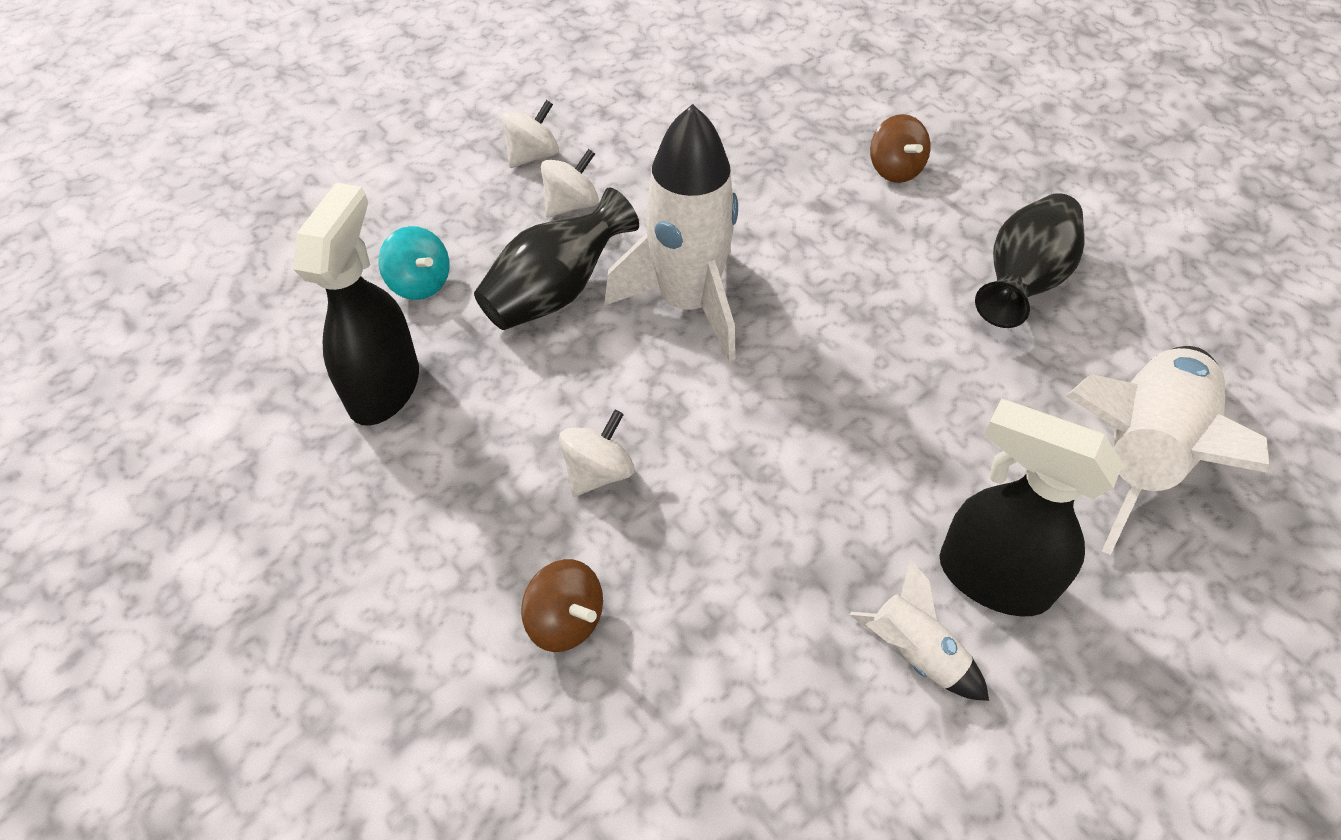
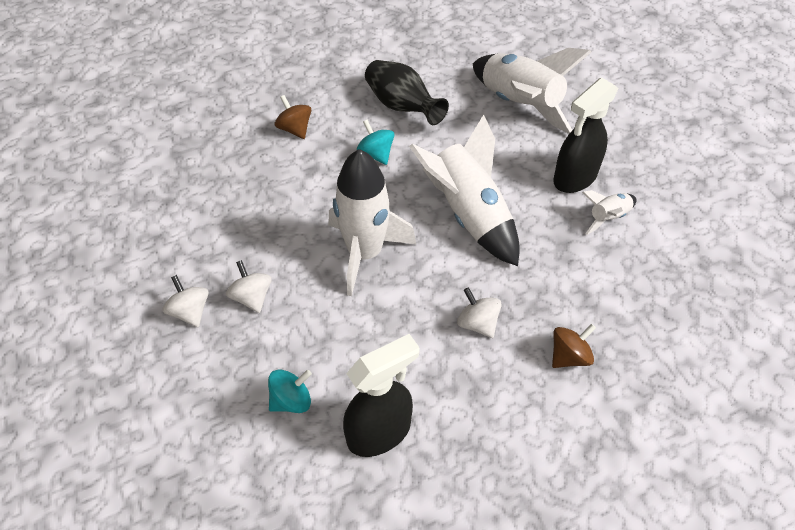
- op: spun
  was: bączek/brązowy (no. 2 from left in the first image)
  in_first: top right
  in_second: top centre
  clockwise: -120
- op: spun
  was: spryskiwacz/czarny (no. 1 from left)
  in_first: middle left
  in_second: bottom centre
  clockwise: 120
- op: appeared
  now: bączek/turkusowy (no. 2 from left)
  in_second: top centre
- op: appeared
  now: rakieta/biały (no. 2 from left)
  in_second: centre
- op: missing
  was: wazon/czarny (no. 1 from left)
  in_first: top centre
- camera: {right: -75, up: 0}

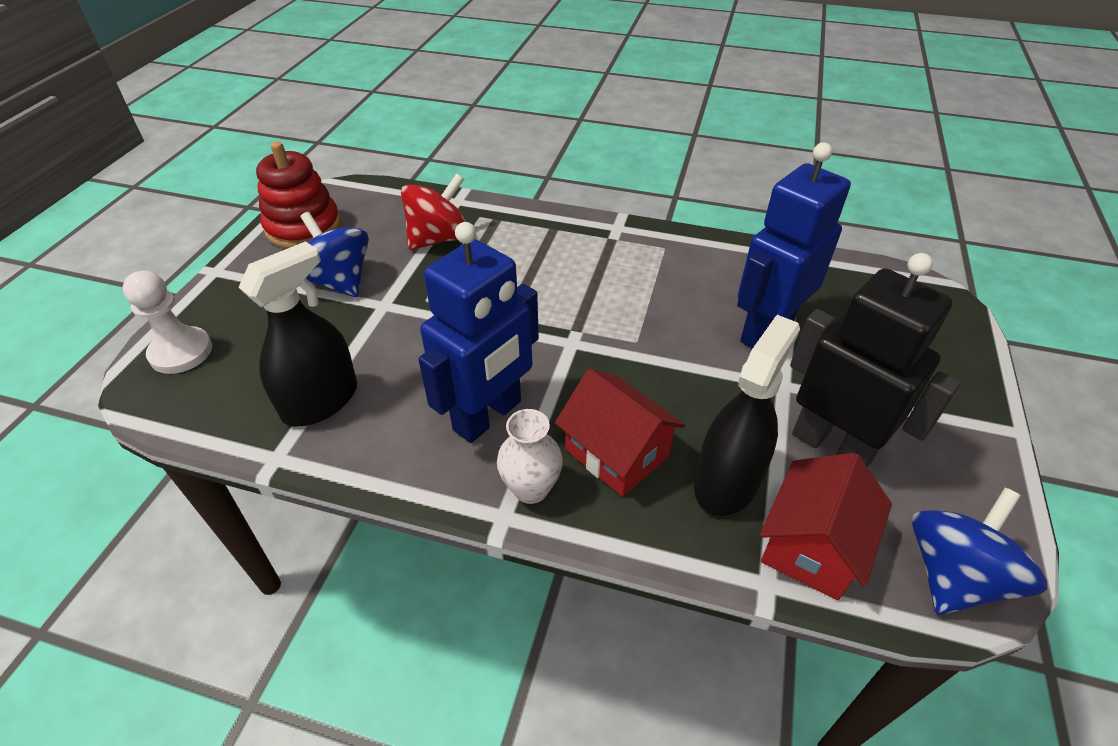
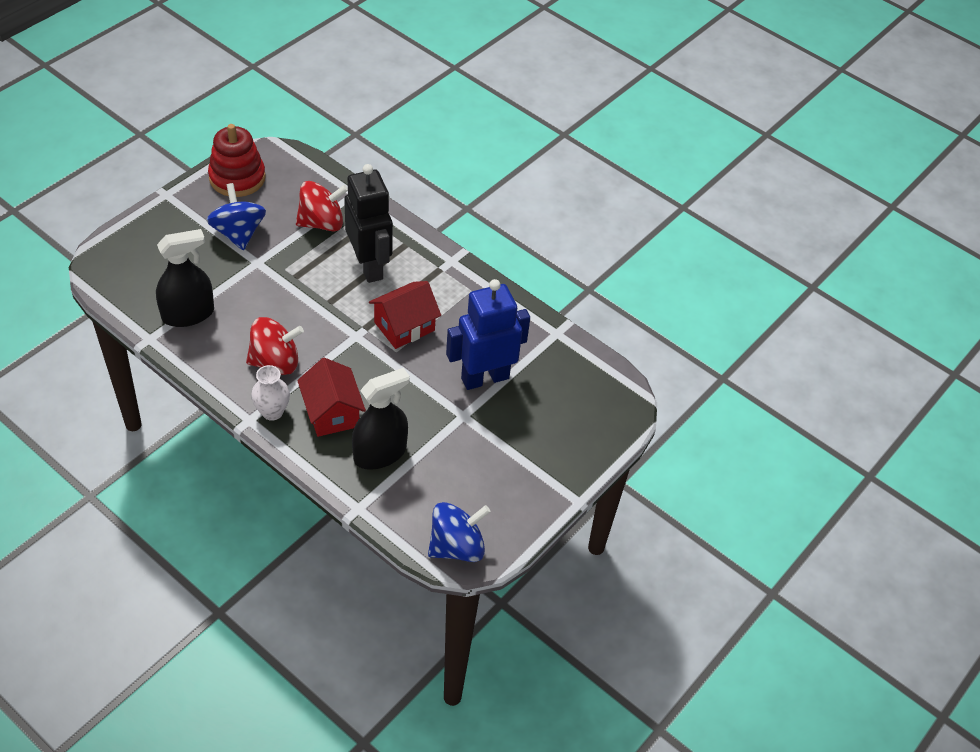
- op: exchanged
  was: robot/niebieski (no. 1 from left)
  now: bączek/czerwony (no. 1 from left)
  in_first: centre
  in_second: middle left
- op: relocated
  was: robot/czarny
  in_first: middle right
  in_second: top centre
- op: relocated
  was: domek/czerwony (no. 2 from left)
  in_first: bottom right
  in_second: centre
- op: missing
  was: pionek/biały
  in_first: middle left
- camera: {right: 20, up: 5}

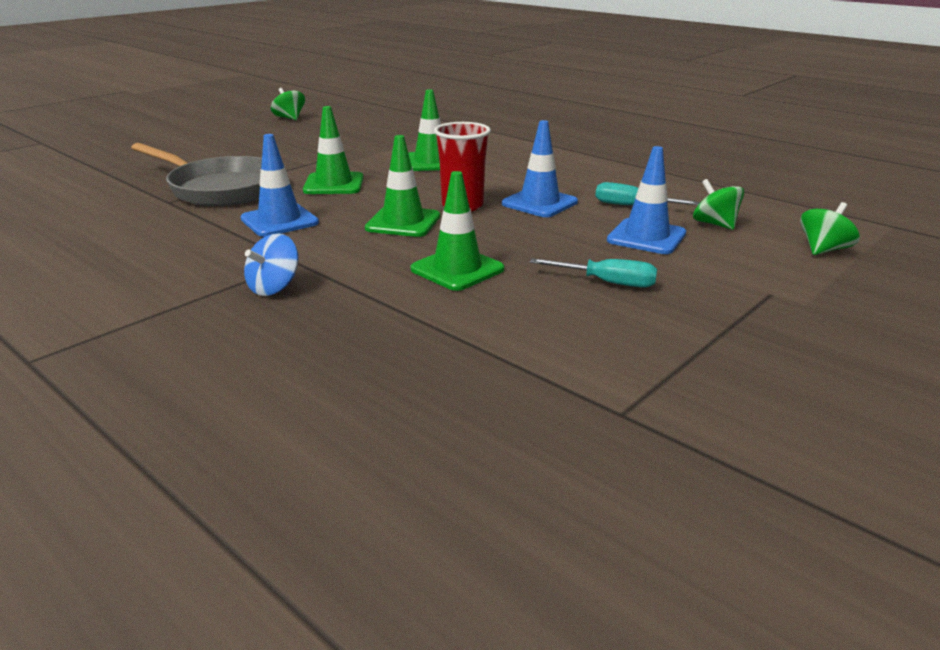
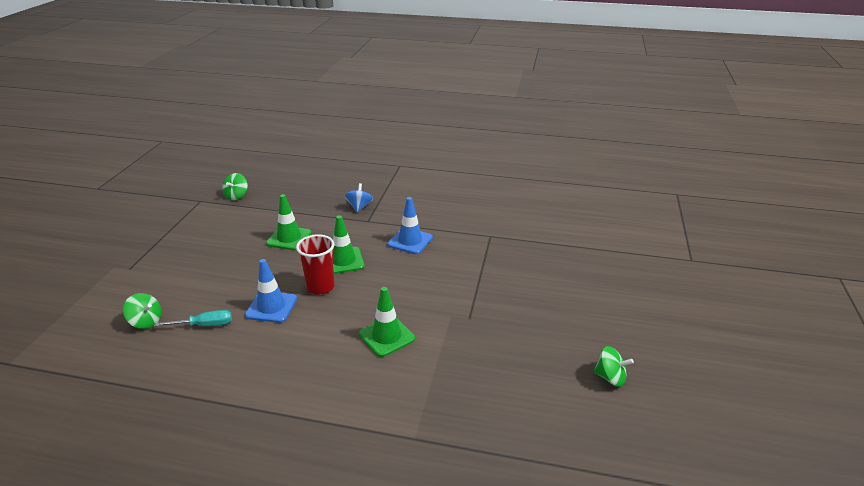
- op: relocated
  was: bączek/zielony (no. 3 from left in the first image)
  now: bączek/zielony (no. 2 from left)
  in_first: middle right
  in_second: middle left
- op: missing
  was: patelnia/szary
  in_first: top left
- op: missing
  was: pachołek/zielony (no. 1 from left)
  in_first: top centre
- op: missing
  was: śrubokręt/turkusowy (no. 1 from left)
  in_first: centre
- op: missing
  was: pachołek/niebieski (no. 3 from left)
  in_first: top right
- camera: {right: 150, up: 5}

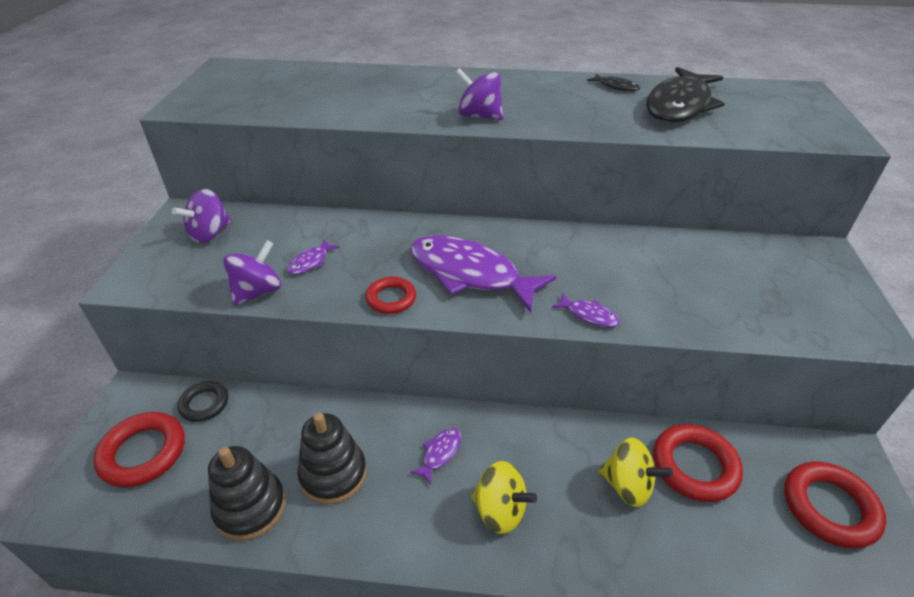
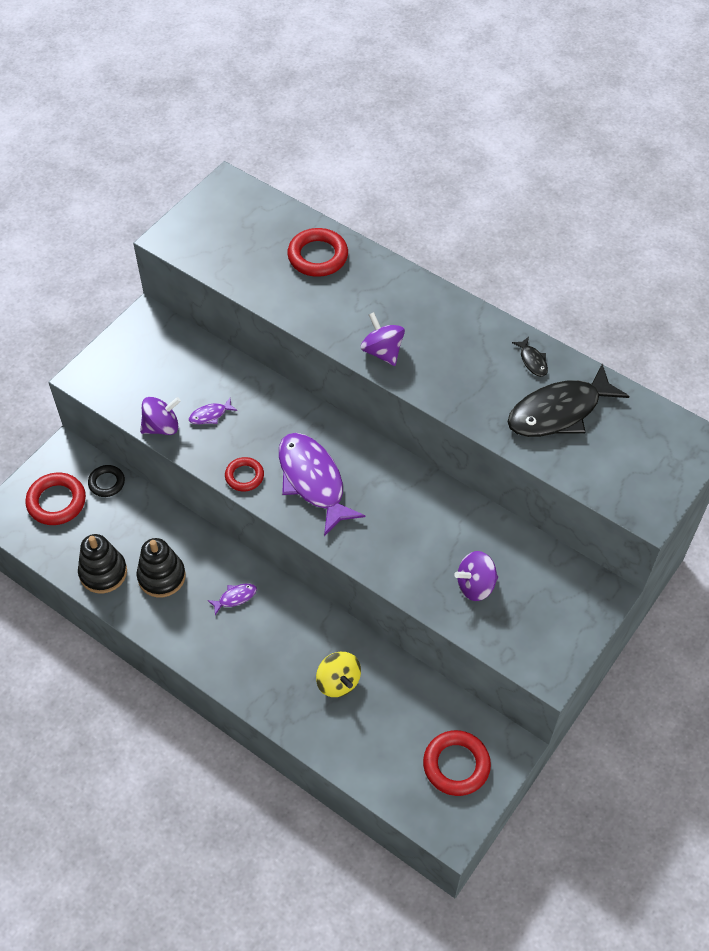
- op: relocated
  was: pierścień/czerwony (no. 3 from left)
  in_first: bottom right
  in_second: top centre
- op: relocated
  was: bączek/fioletowy (no. 1 from left in the first image)
  now: bączek/fioletowy (no. 3 from left)
  in_first: middle left
  in_second: middle right
- op: missing
  was: bączek/żółty (no. 1 from left)
  in_first: bottom centre
- op: missing
  was: ryba/fioletowy (no. 4 from left)
  in_first: centre
- camera: {right: 30, up: 15}

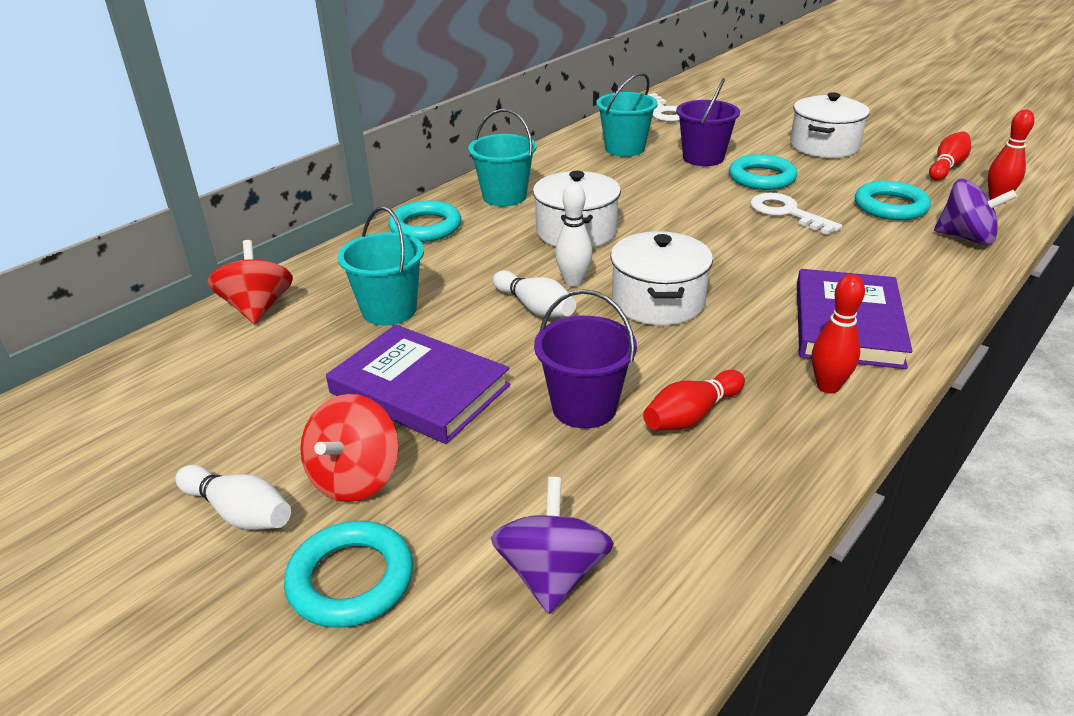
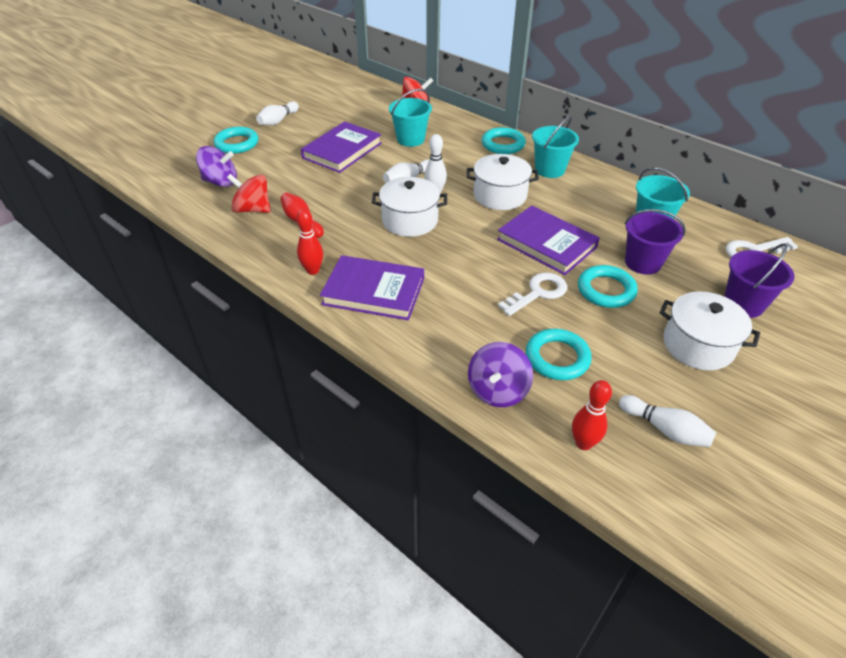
- op: relocated
  was: bączek/czerwony (no. 2 from left in the first image)
  now: bączek/czerwony (no. 1 from left)
  in_first: middle left
  in_second: top left
- op: appeared
  now: książka/fioletowy (no. 3 from left)
  in_second: centre
- op: colour
  was: kręgiel/czerwony (no. 3 from left)
  now: kręgiel/biały (no. 4 from left)
  in_first: top right
  in_second: middle right
- op: relocated
  was: wiadro/fioletowy (no. 1 from left in the first image)
  now: wiadro/fioletowy (no. 2 from left)
  in_first: centre
  in_second: middle right
- camera: {right: 90, up: 10}

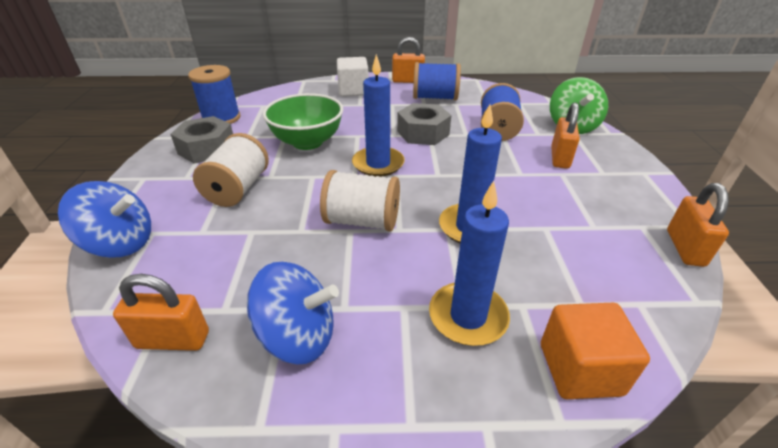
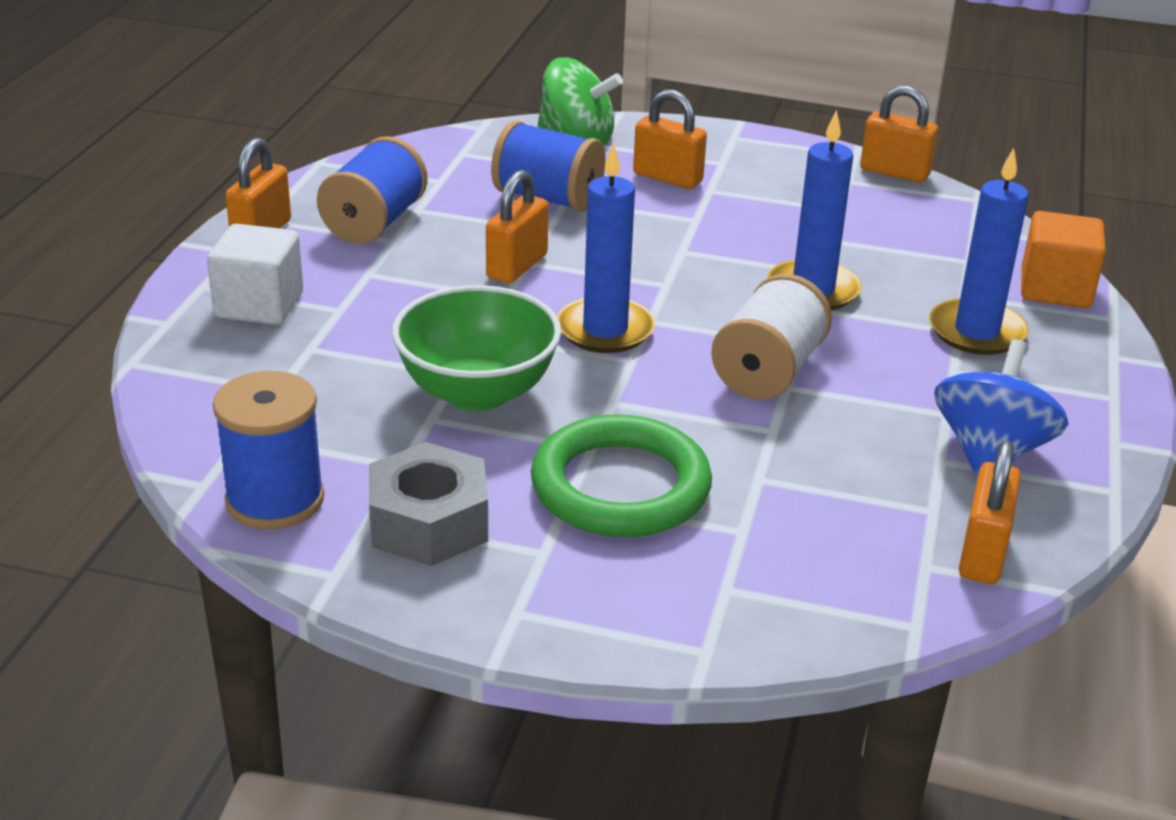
- op: exchanged
  was: nakrętka/szary (no. 2 from left)
  now: kłódka/pomarańczowy (no. 2 from left)
  in_first: top centre
  in_second: top centre
- op: exchanged
  was: szpulka/biały (no. 1 from left)
  now: pierścień/zielony
  in_first: middle left
  in_second: centre
- op: missing
  was: bączek/niebieski (no. 1 from left)
  in_first: middle left
- camera: {right: -75, up: -5}

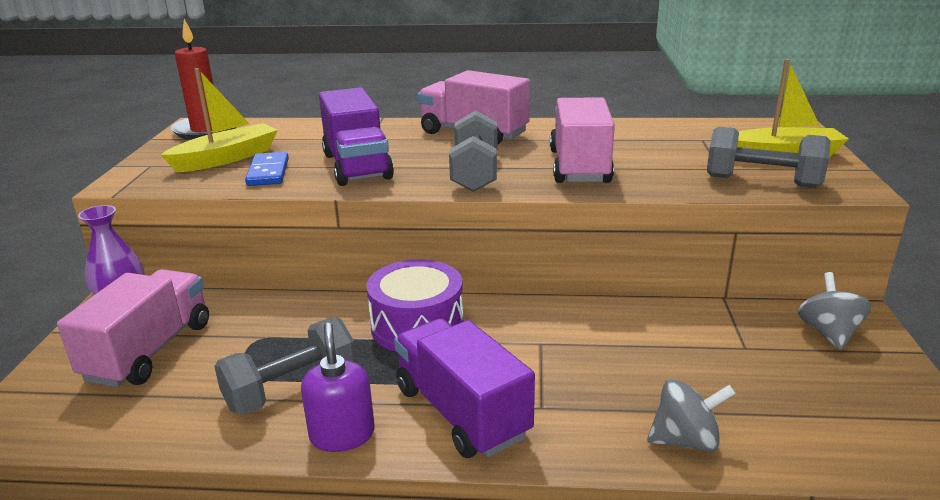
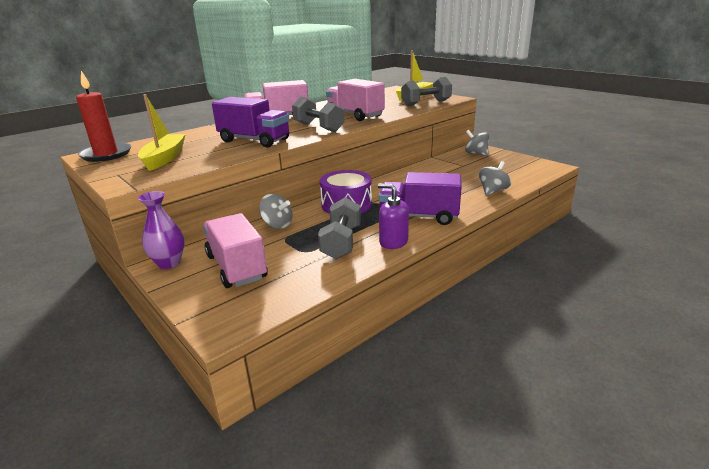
- op: appeared
  now: bączek/szary (no. 1 from left)
  in_second: centre
- op: missing
  was: kostka domina/niebieski
  in_first: middle left
- camera: {right: -45, up: 0}

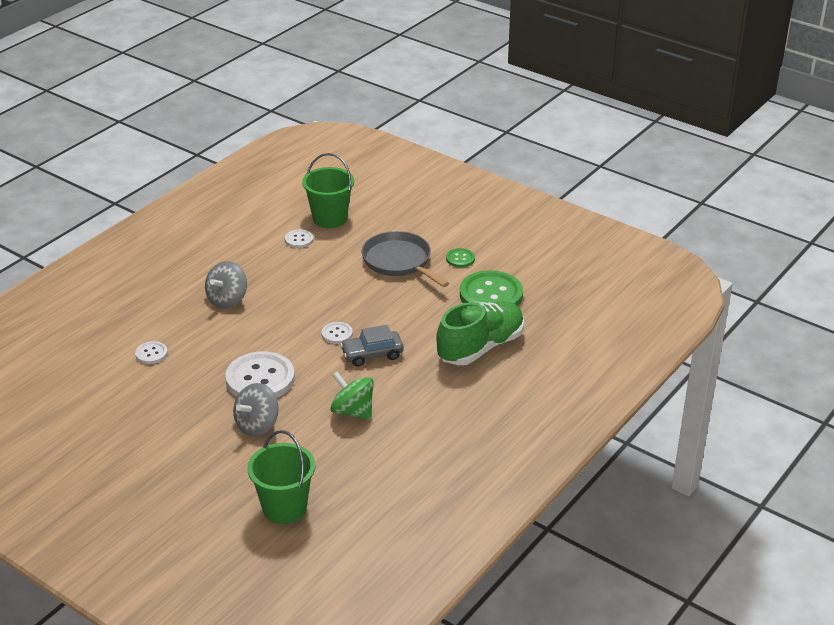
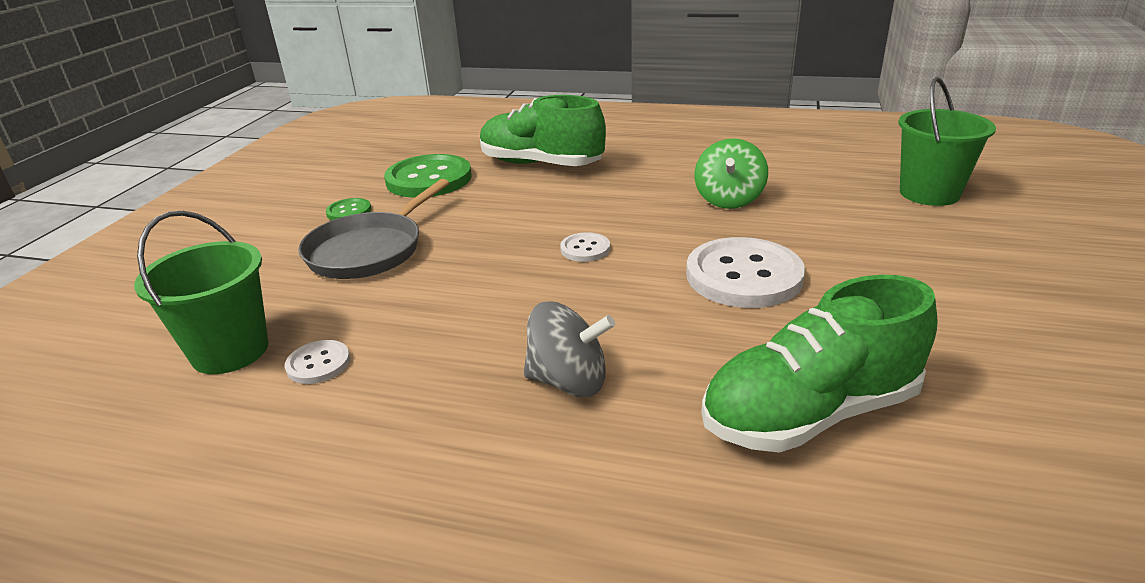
- op: exchanged
  was: guzik/biały (no. 1 from left)
  now: but/zielony (no. 2 from left)
  in_first: middle left
  in_second: middle right
- op: missing
  was: bączek/szary (no. 2 from left)
  in_first: middle left
- op: missing
  was: samochód/szary
  in_first: centre
- camera: {right: -110, up: -5}

